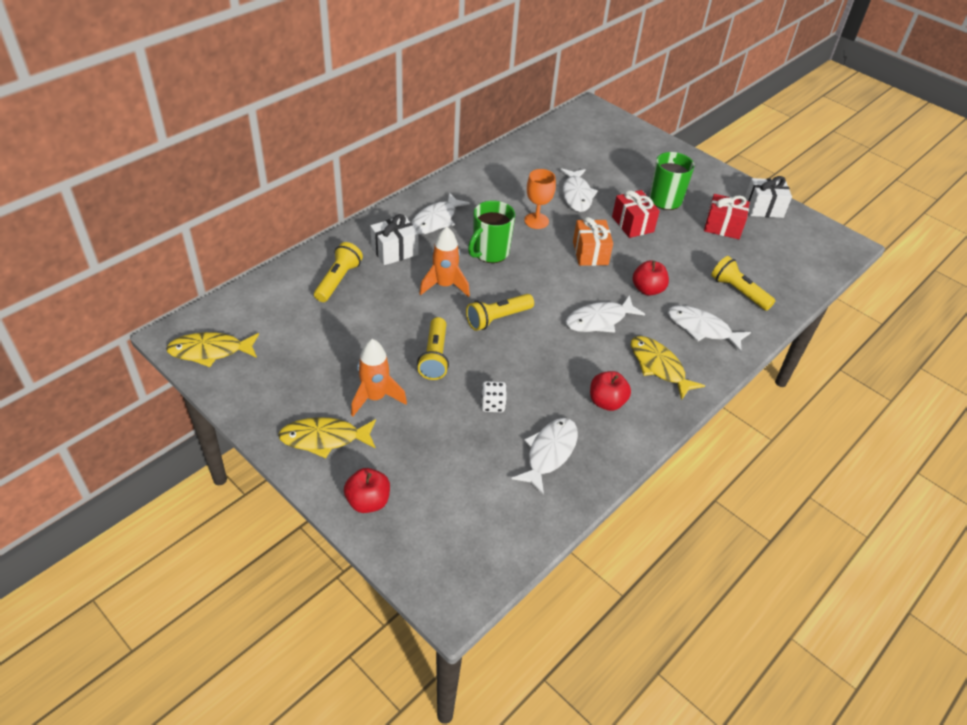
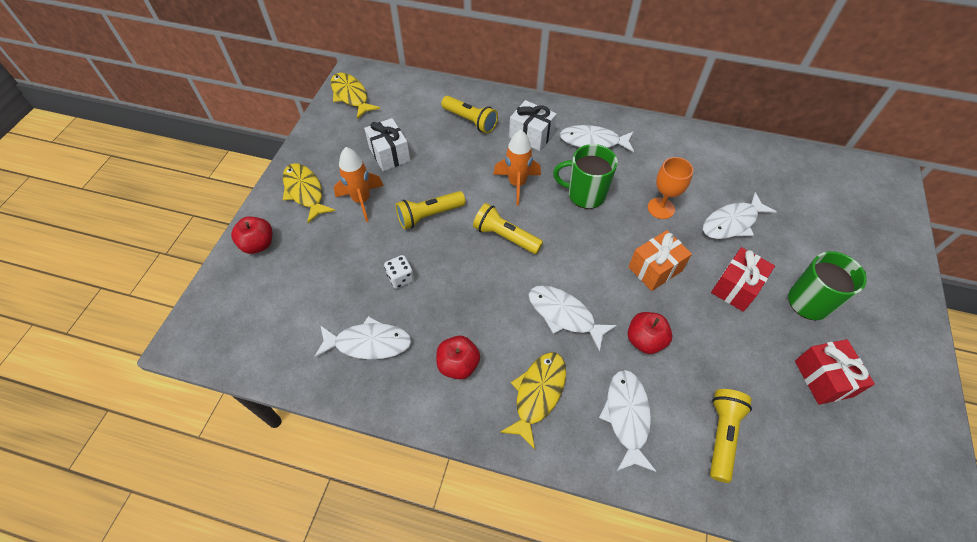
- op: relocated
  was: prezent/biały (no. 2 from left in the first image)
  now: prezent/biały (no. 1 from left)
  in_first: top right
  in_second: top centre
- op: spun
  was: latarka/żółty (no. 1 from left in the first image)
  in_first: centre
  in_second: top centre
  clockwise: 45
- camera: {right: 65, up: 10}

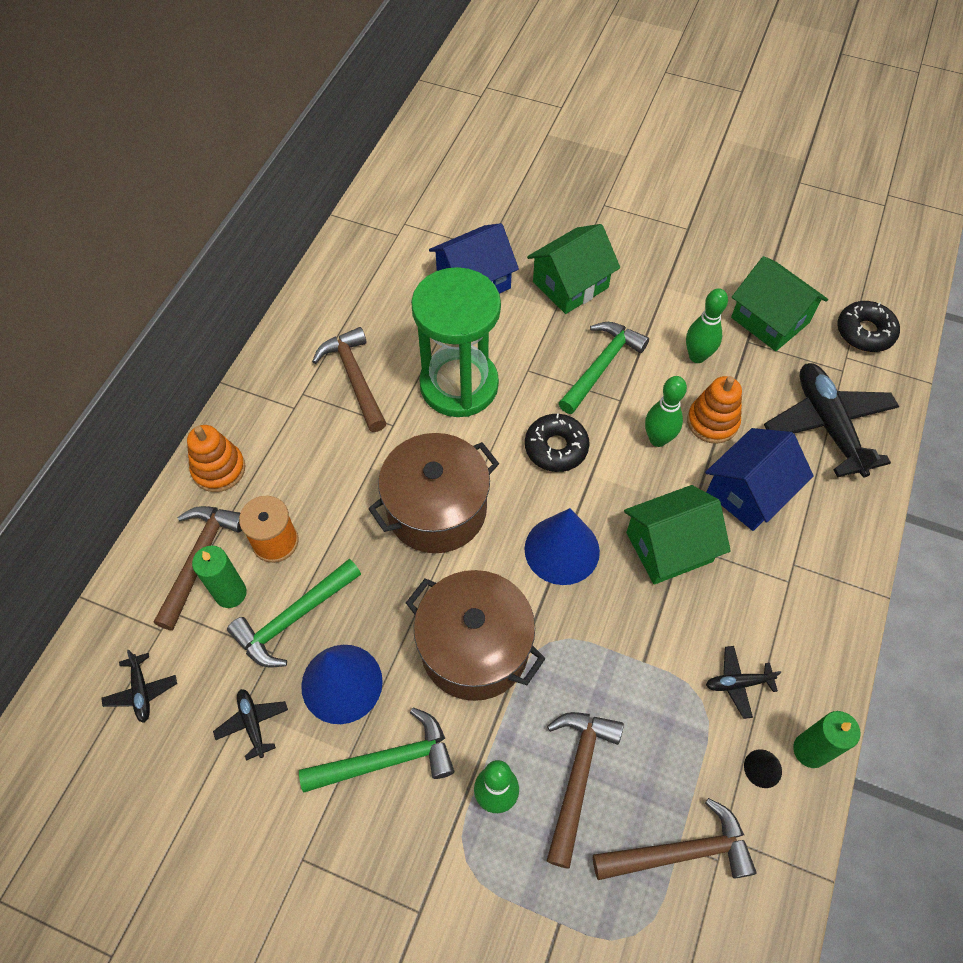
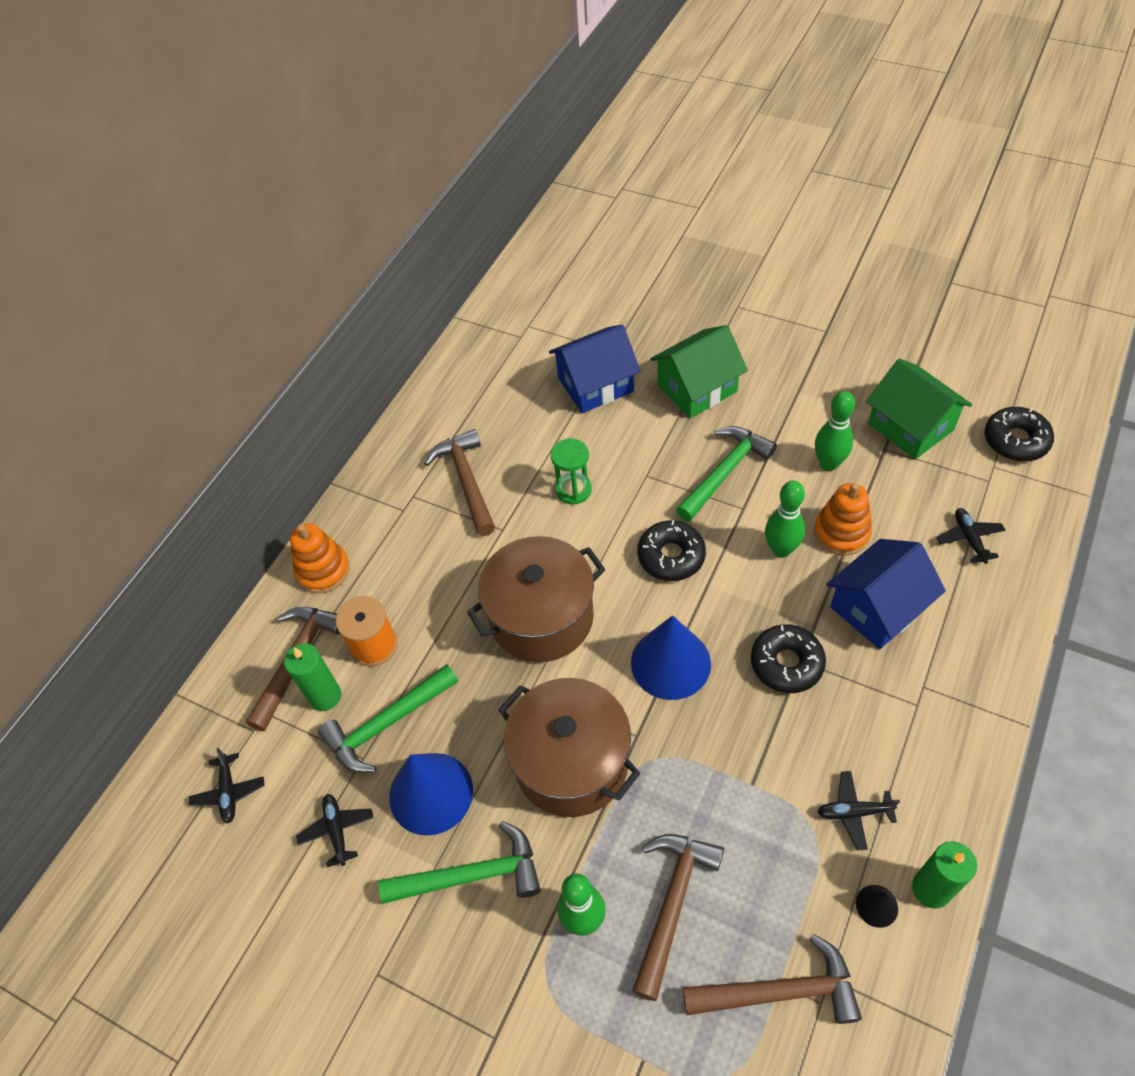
- op: size
  was: klepsydra/zielony
  in_first: centre
  in_second: centre
  ratio: 0.44
- op: exchanged
  was: domek/zielony (no. 2 from left)
  now: donut/czarny (no. 2 from left)
  in_first: middle right
  in_second: middle right
- op: size
  was: samolot/czarny (no. 4 from left)
  in_first: middle right
  in_second: middle right
  ratio: 0.46
- camera: {right: 10, up: -5}

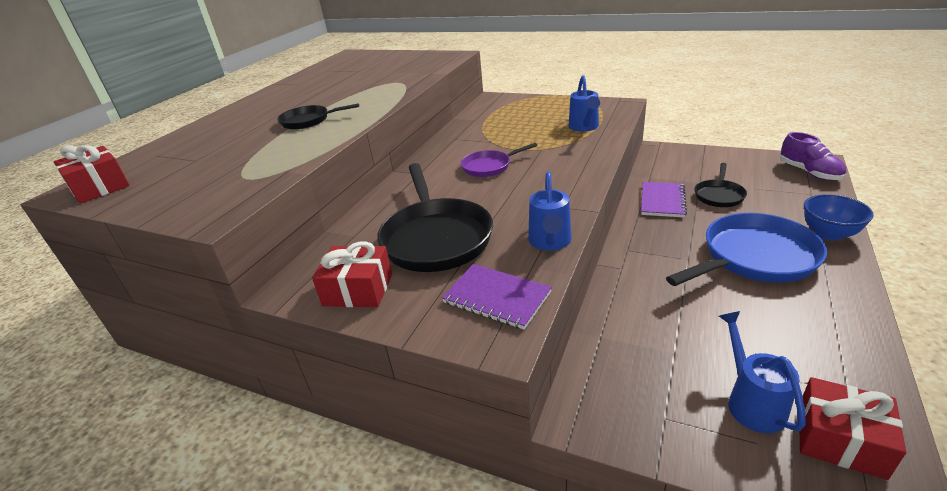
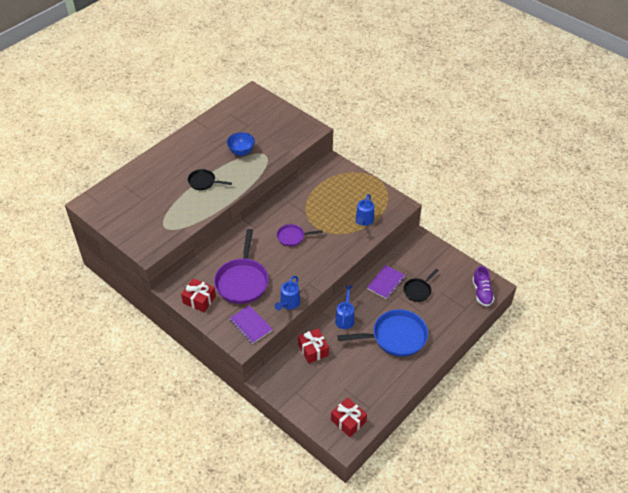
- op: colour
  was: patelnia/czarny (no. 2 from left)
  now: patelnia/fioletowy (no. 1 from left)
  in_first: centre
  in_second: centre
- op: relocated
  was: miska/niebieski
  in_first: middle right
  in_second: top centre
- op: relocated
  was: prezent/czerwony (no. 1 from left in the first image)
  now: prezent/czerwony (no. 2 from left)
  in_first: middle left
  in_second: bottom centre
- op: relocated
  was: konewka/niebieski (no. 3 from left in the first image)
  now: konewka/niebieski (no. 2 from left)
  in_first: bottom right
  in_second: centre
- camera: {right: 15, up: 15}

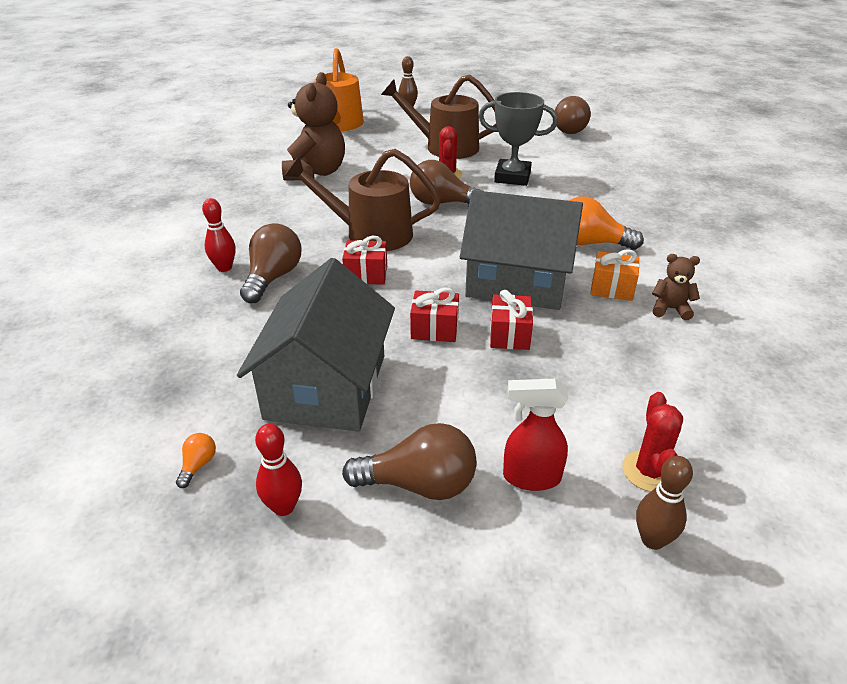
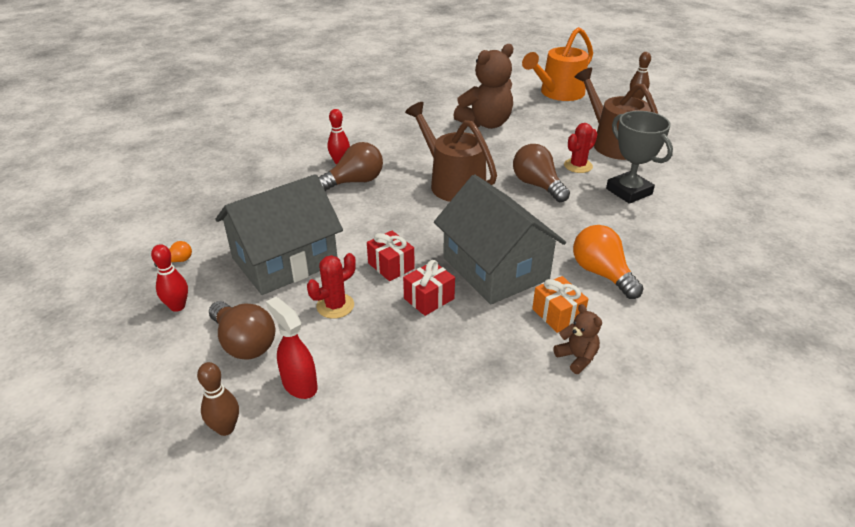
- op: relocated
  was: kręgiel/brązowy (no. 2 from left in the first image)
  now: kręgiel/brązowy (no. 1 from left)
  in_first: bottom right
  in_second: bottom left
- op: relocated
  was: kaktus/czerwony (no. 2 from left in the first image)
  now: kaktus/czerwony (no. 1 from left)
  in_first: middle right
  in_second: centre
- op: missing
  was: prezent/czerwony (no. 1 from left)
  in_first: centre
- op: missing
  was: żarówka/brązowy (no. 4 from left)
  in_first: top right
- camera: {right: 45, up: 0}

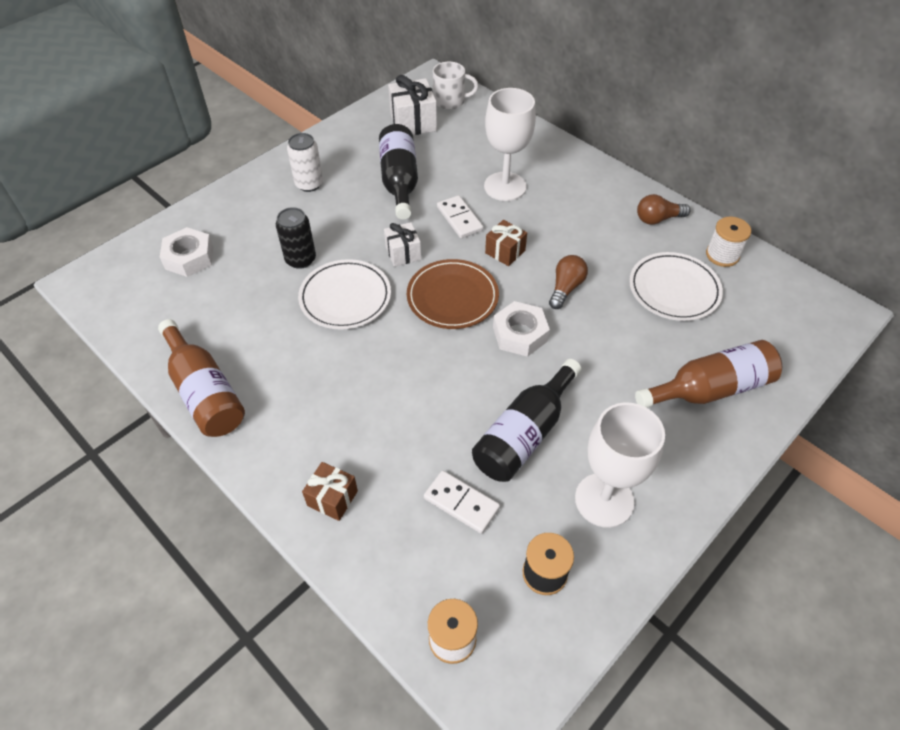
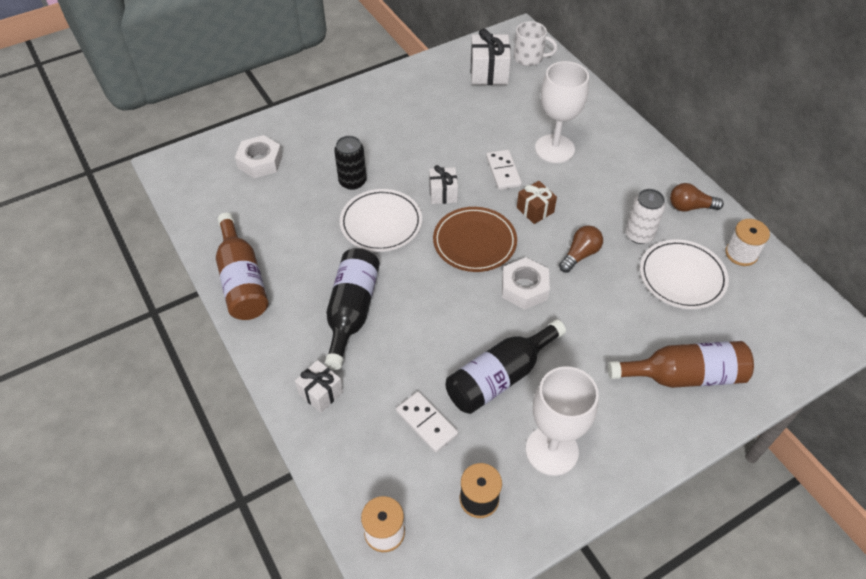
- op: colour
  was: prezent/brązowy (no. 1 from left)
  now: prezent/biały (no. 1 from left)
  in_first: bottom centre
  in_second: bottom centre
- op: relocated
  was: butelka/czarny (no. 1 from left)
  in_first: top centre
  in_second: centre
- op: relocated
  was: puszka/biały
  in_first: top centre
  in_second: middle right
- camera: {right: 15, up: 0}

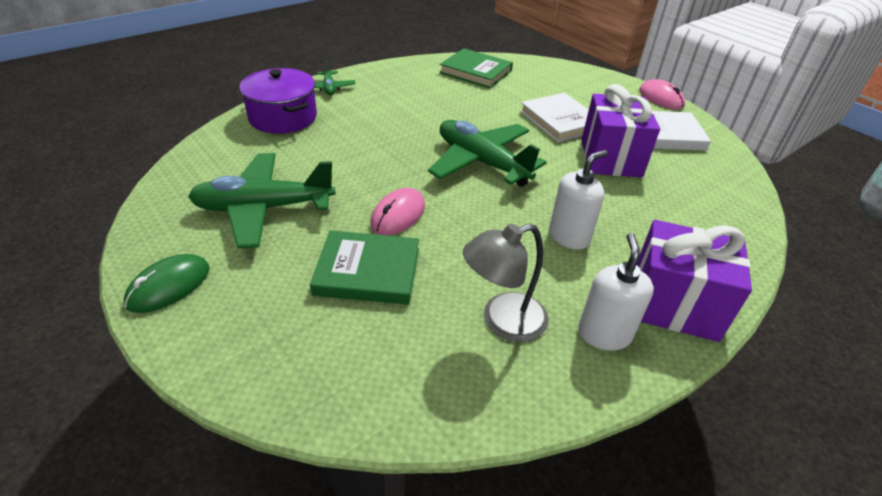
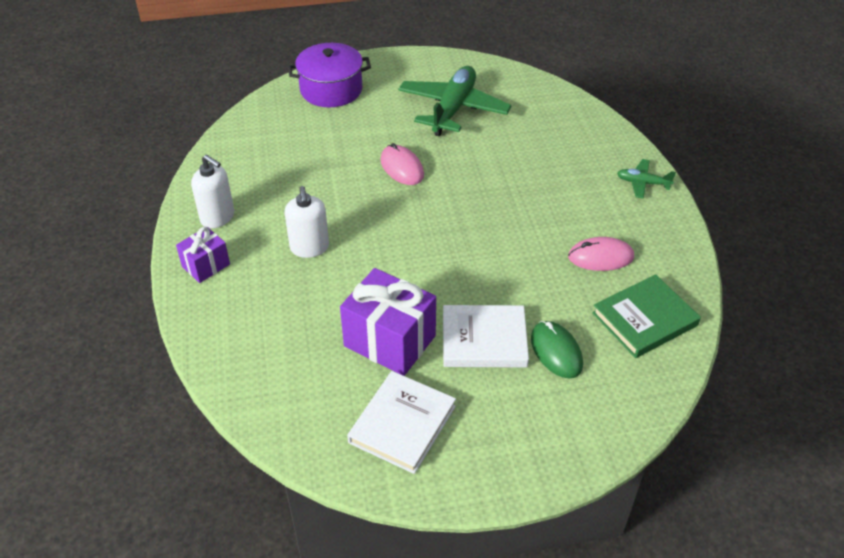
- op: size
  was: prezent/fioletowy (no. 2 from left in the first image)
  in_first: middle right
  in_second: middle left
  ratio: 0.56
- op: relocated
  was: garnek/fioletowy
  in_first: top left
  in_second: top centre
- op: relocated
  was: myszka/zielony
  in_first: middle left
  in_second: centre
- op: relocated
  was: myszka/różowy (no. 2 from left)
  in_first: top right
  in_second: middle right
- op: missing
  was: książka/zielony (no. 1 from left)
  in_first: centre
- op: missing
  was: samolot/zielony (no. 3 from left)
  in_first: top centre
- op: missing
  was: lampka/szary
  in_first: centre
- camera: {right: 120, up: 5}

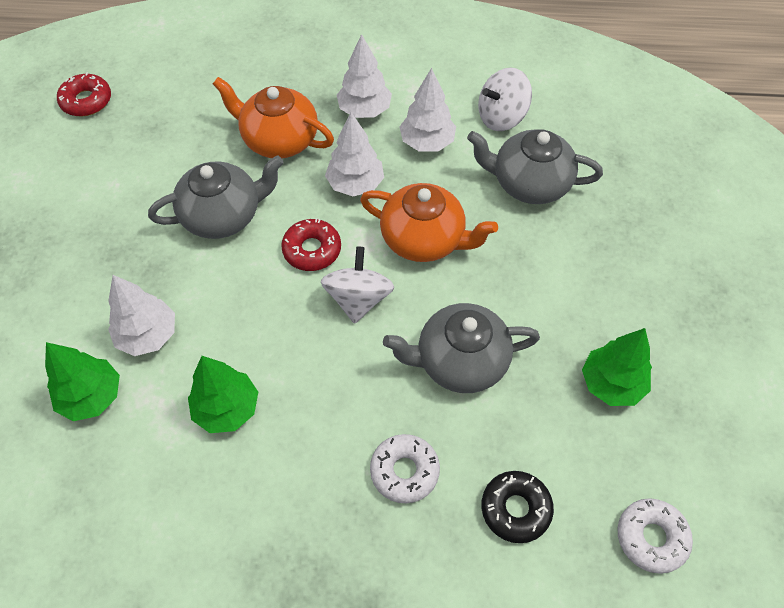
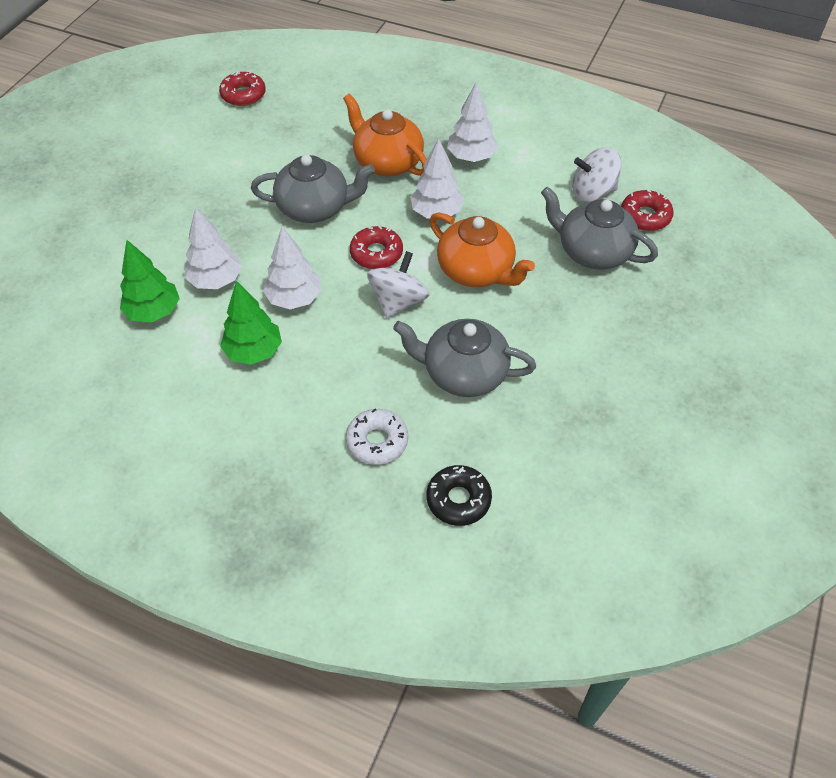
- op: relocated
  was: drzewko/biały (no. 4 from left in the first image)
  now: drzewko/biały (no. 2 from left)
  in_first: top centre
  in_second: centre
- op: appeared
  now: donut/czerwony (no. 3 from left)
  in_second: top right
- op: missing
  was: drzewko/zielony (no. 3 from left)
  in_first: middle right
- op: missing
  was: donut/biały (no. 2 from left)
  in_first: bottom right
- camera: {right: 20, up: -5}

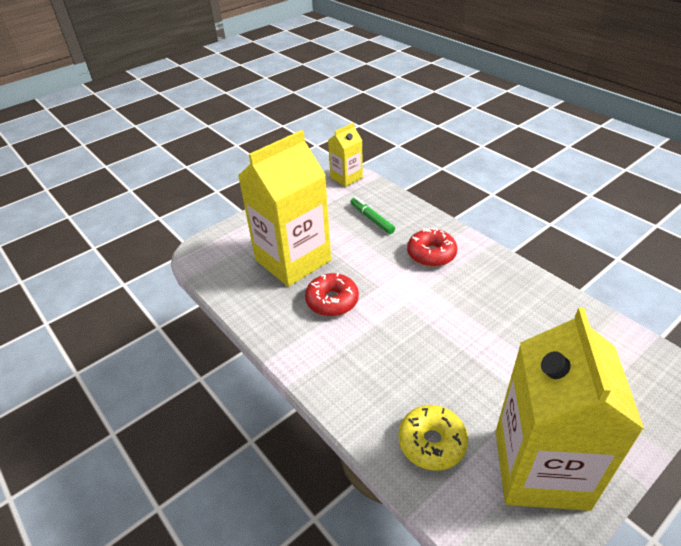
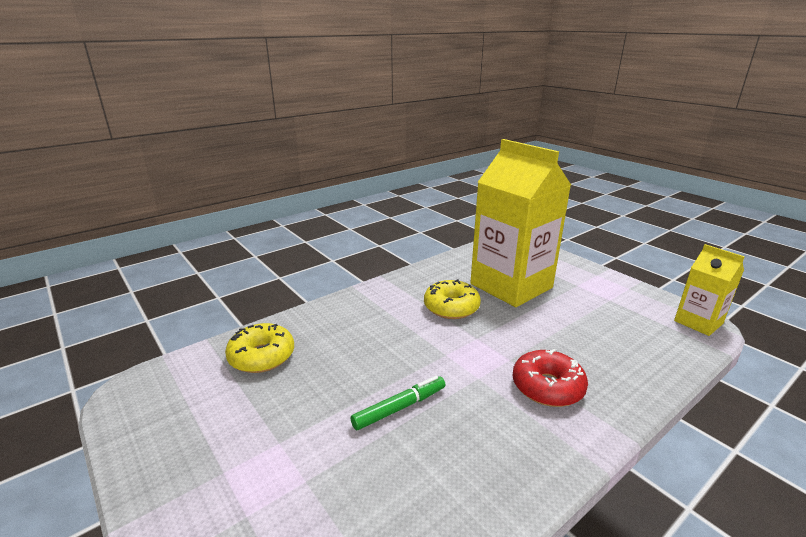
- op: relocated
  was: flamaster/zielony
  in_first: centre
  in_second: bottom centre
- op: colour
  was: donut/czerwony (no. 1 from left)
  now: donut/żółty (no. 2 from left)
  in_first: centre
  in_second: centre
- op: missing
  was: karton mleka/żółty (no. 3 from left)
  in_first: bottom right
- camera: {right: 90, up: -15}

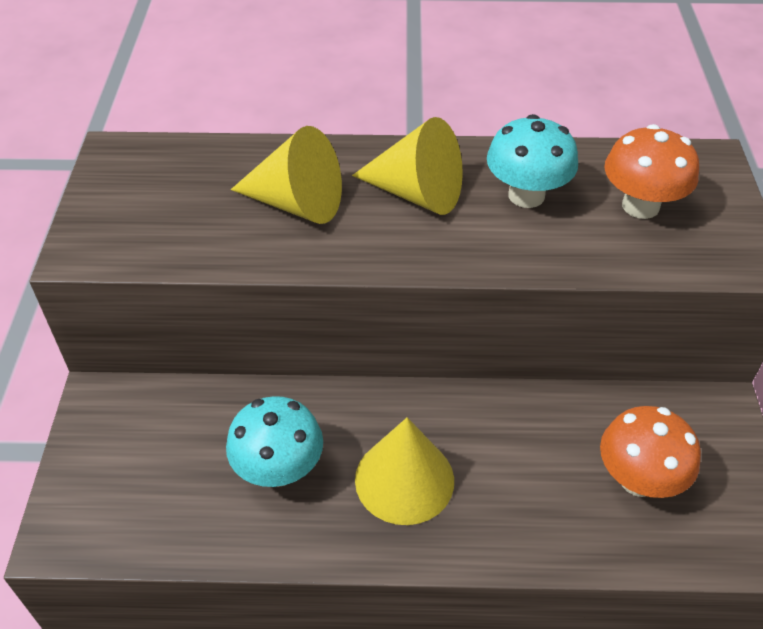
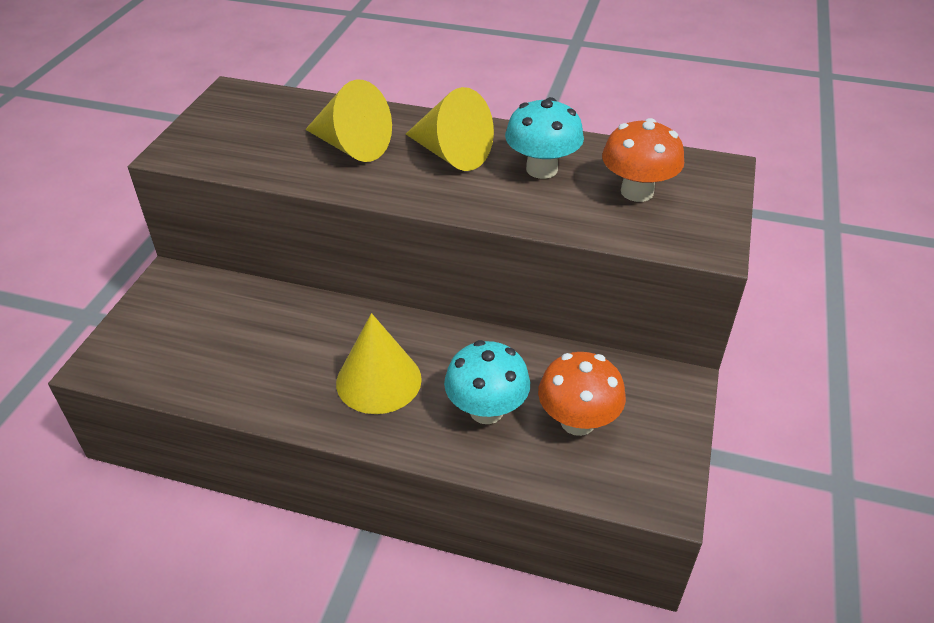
- op: relocated
  was: grzyb/turkusowy (no. 1 from left)
  in_first: bottom centre
  in_second: centre
- camera: {right: 15, up: -5}

